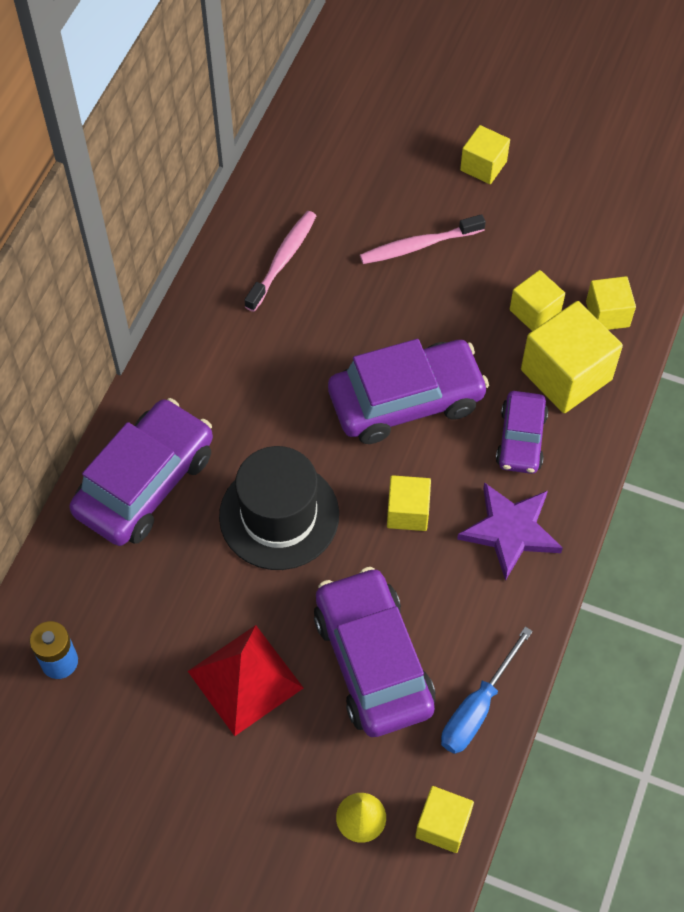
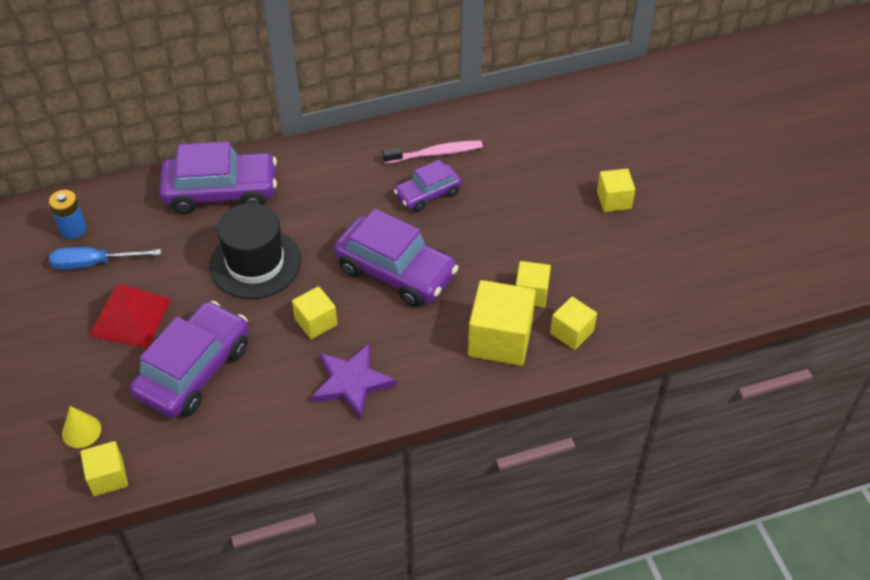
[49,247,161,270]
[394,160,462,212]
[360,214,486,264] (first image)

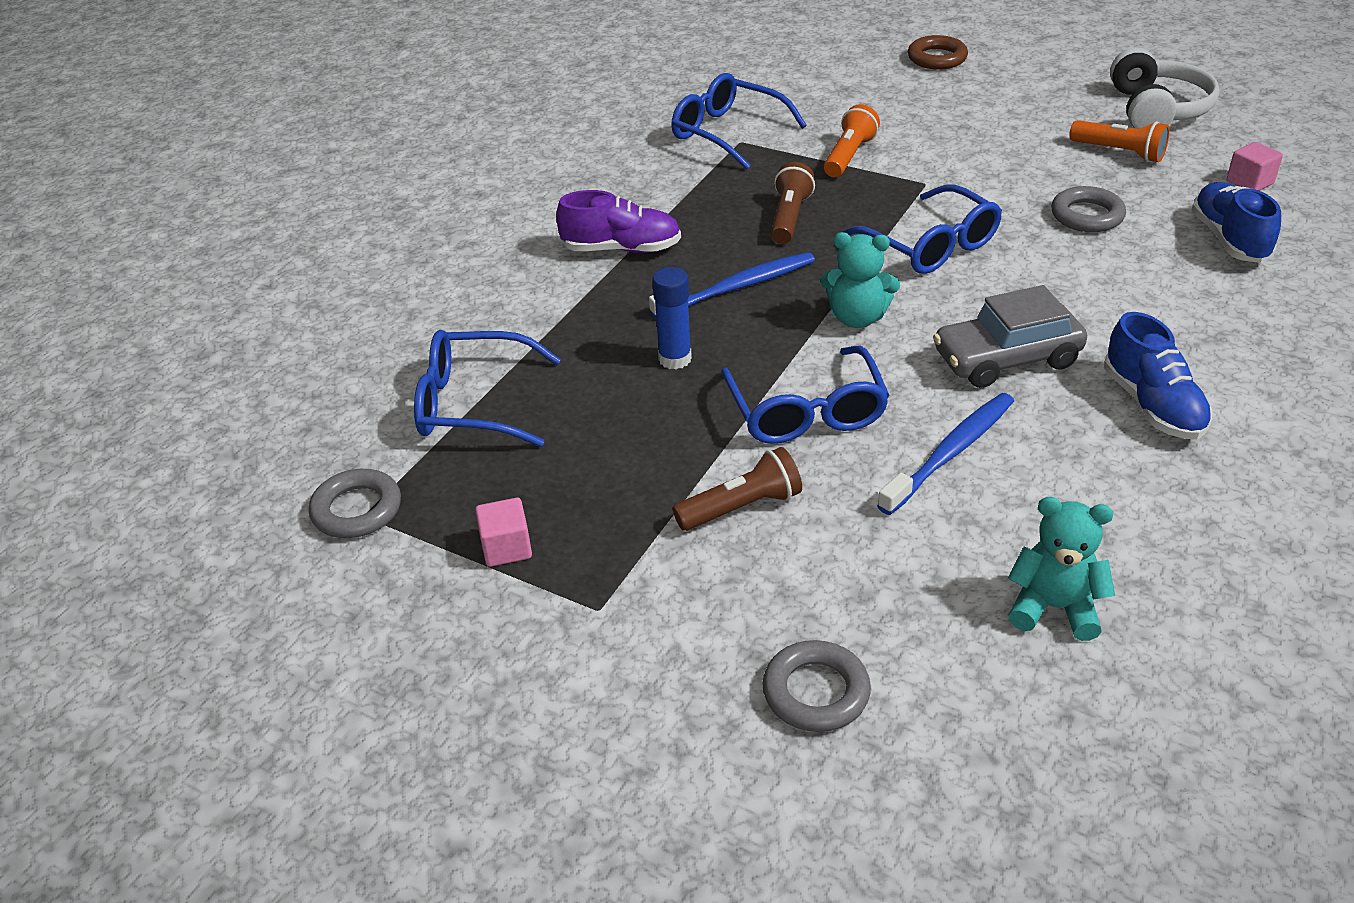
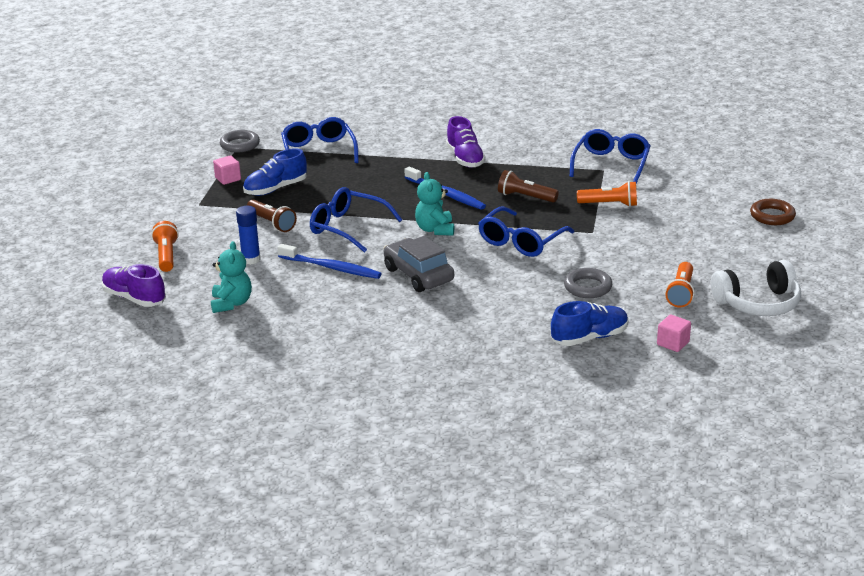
[102,264,166,307]
[151,221,179,272]
[236,206,261,265]
[243,148,307,196]
[310,187,402,253]
[498,170,559,202]

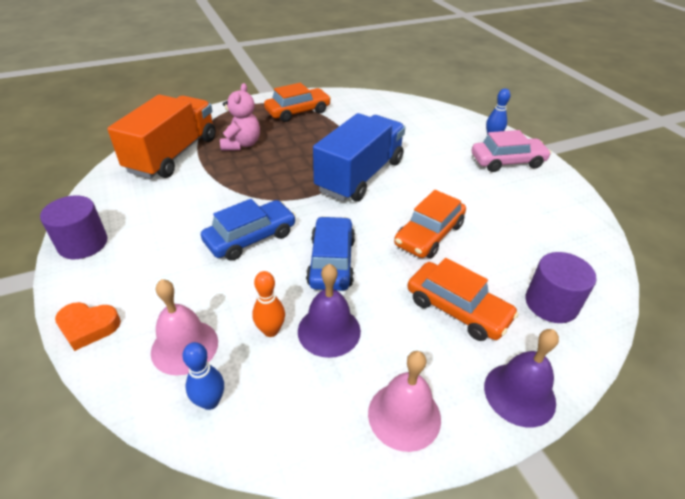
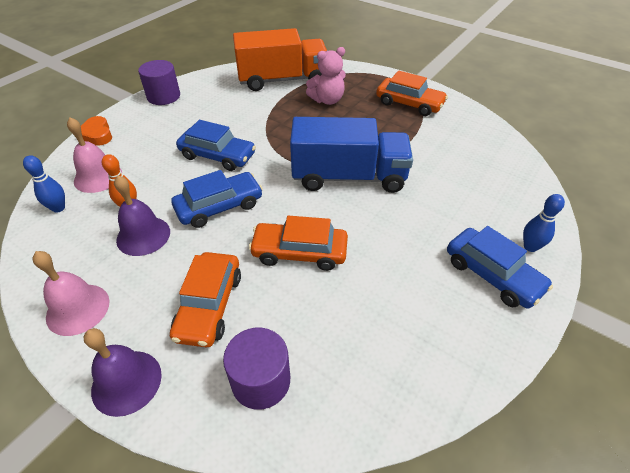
[447,226,553,309]

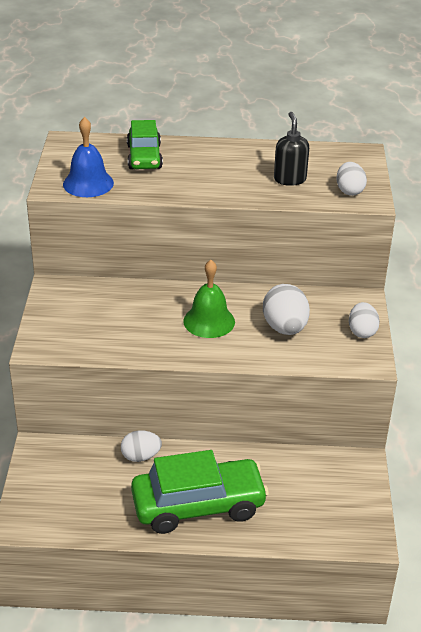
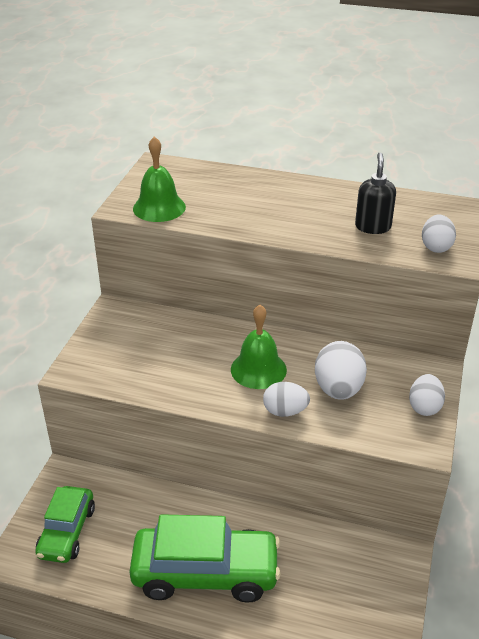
[35,486,95,563]
[133,136,186,222]
[263,382,310,417]

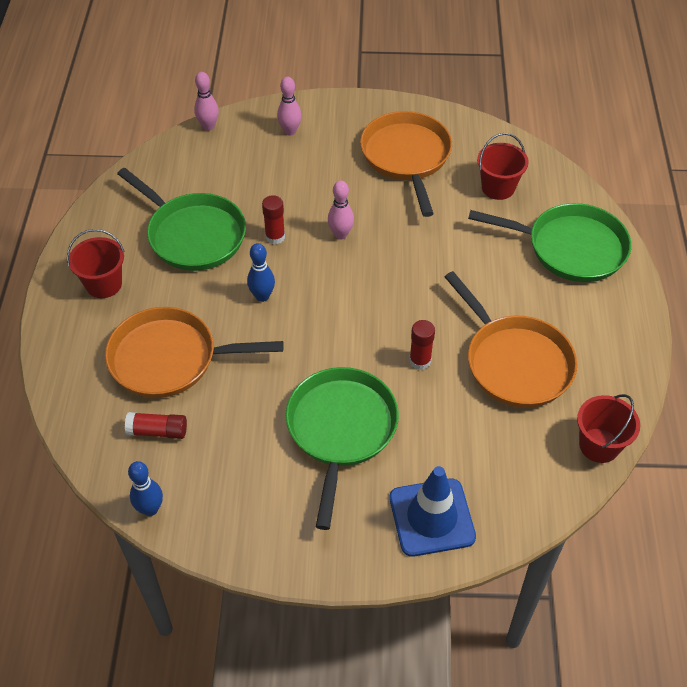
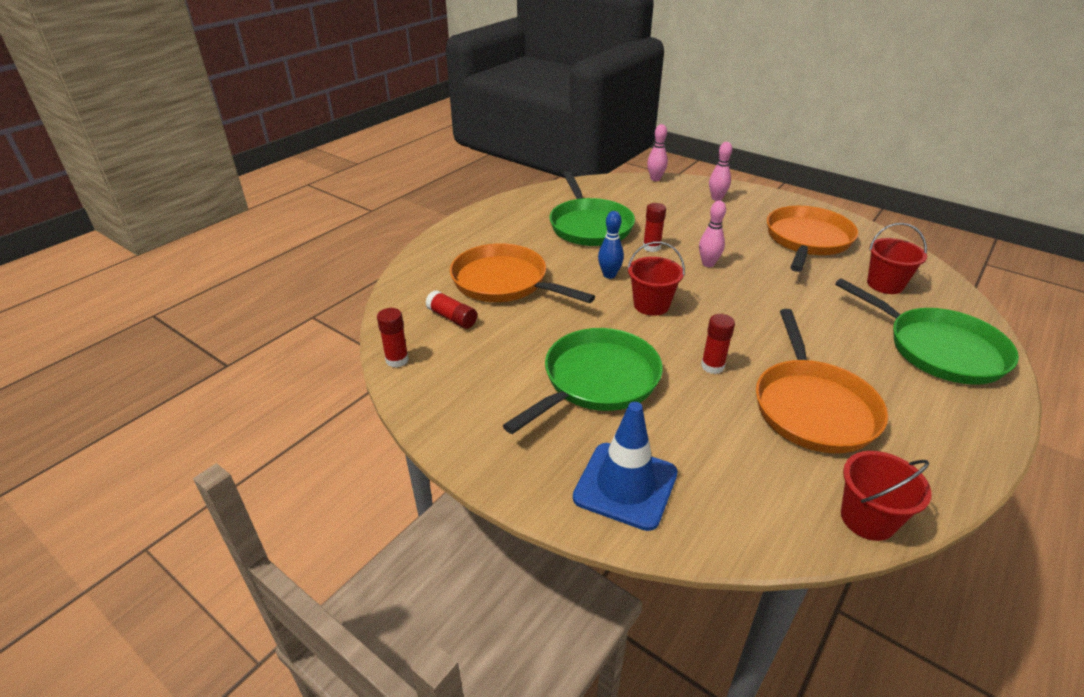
[377,308,409,368]
[628,241,685,316]

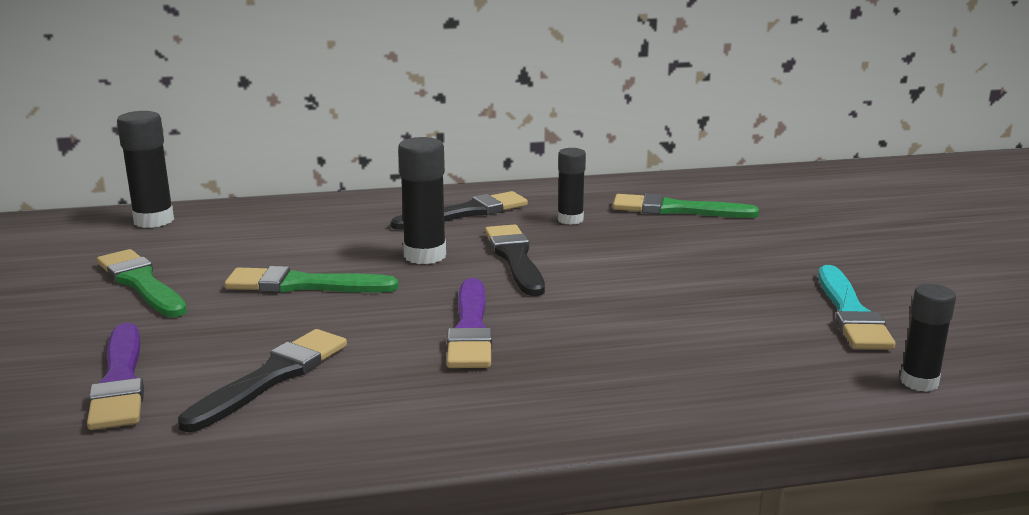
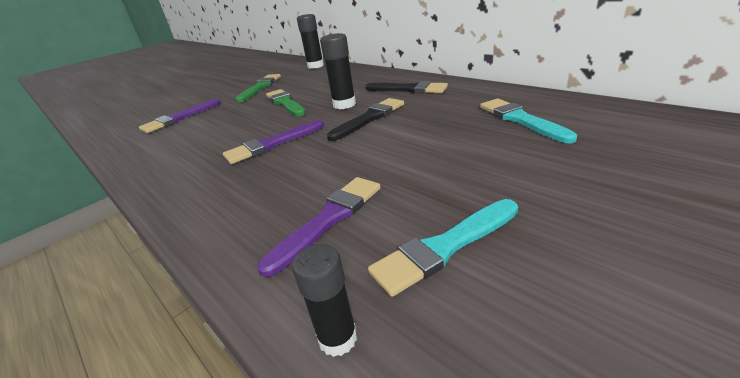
[258,177,381,277]
[480,99,577,143]
[178,329,347,432] (first image)
[558,148,586,225] (first image)

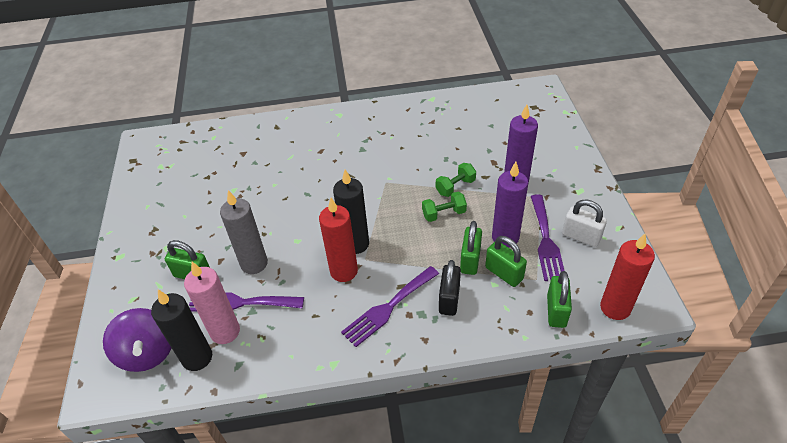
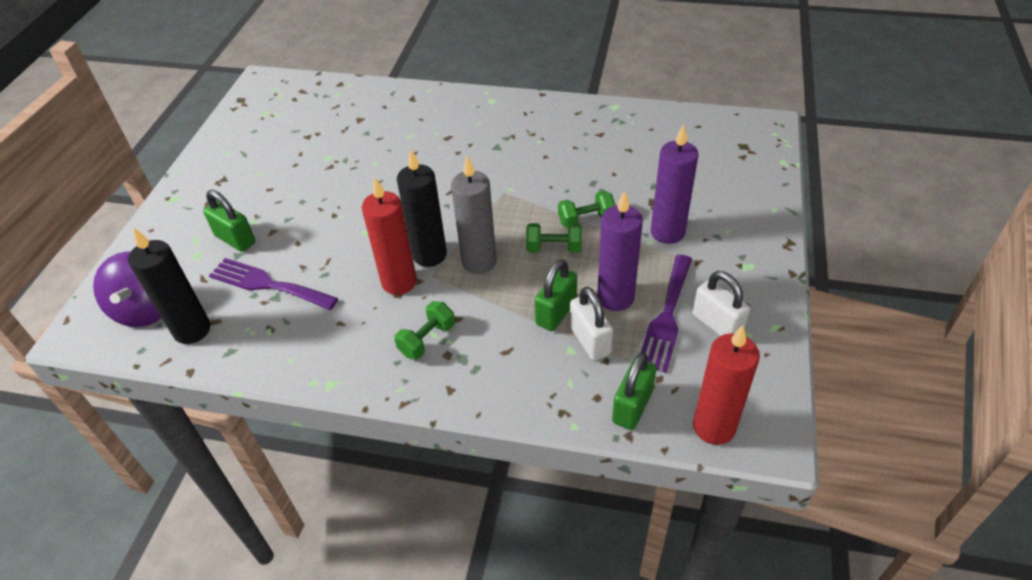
[394,301,455,359]
[451,156,496,274]
[570,287,613,361]
[184,262,240,344] (first image)
[439,260,461,316] (first image)

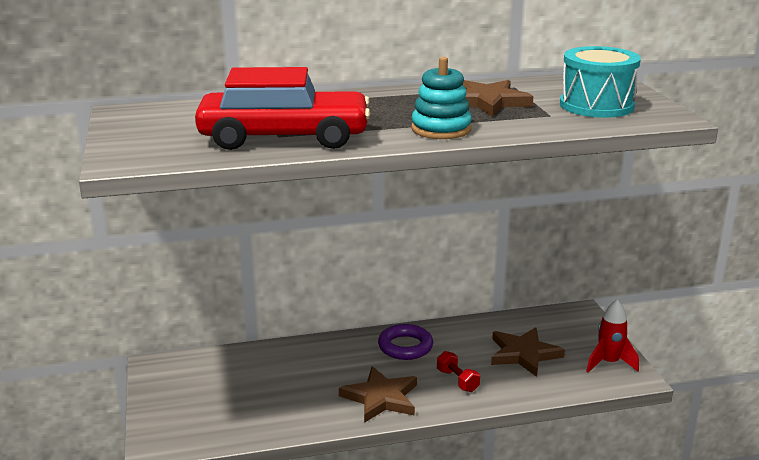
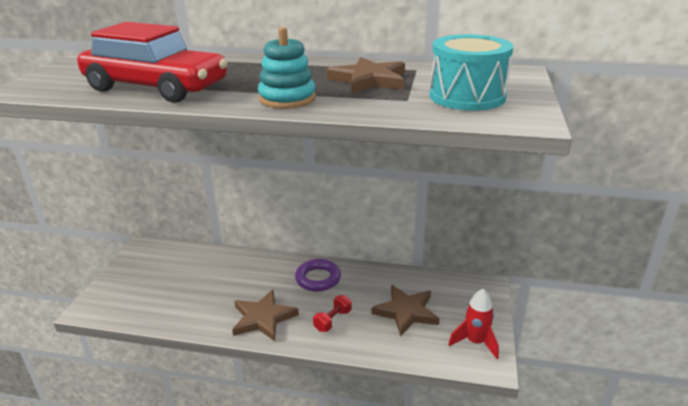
[313,295,352,332]

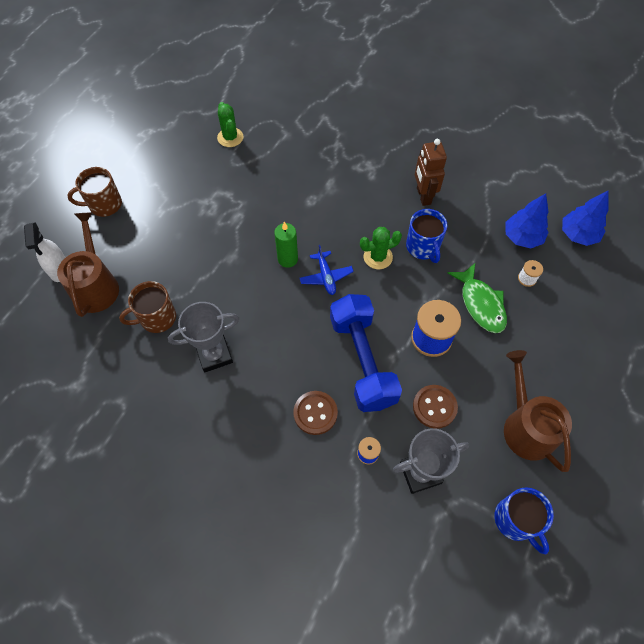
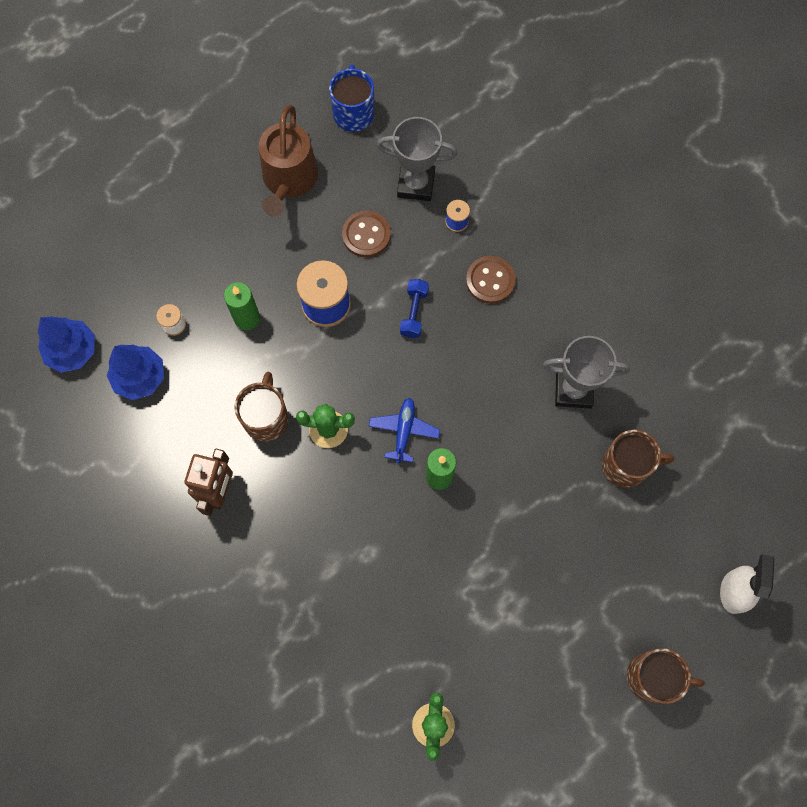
[224,282,260,330]
[234,372,289,442]
[400,279,429,338]
[57,212,119,317] (first image)

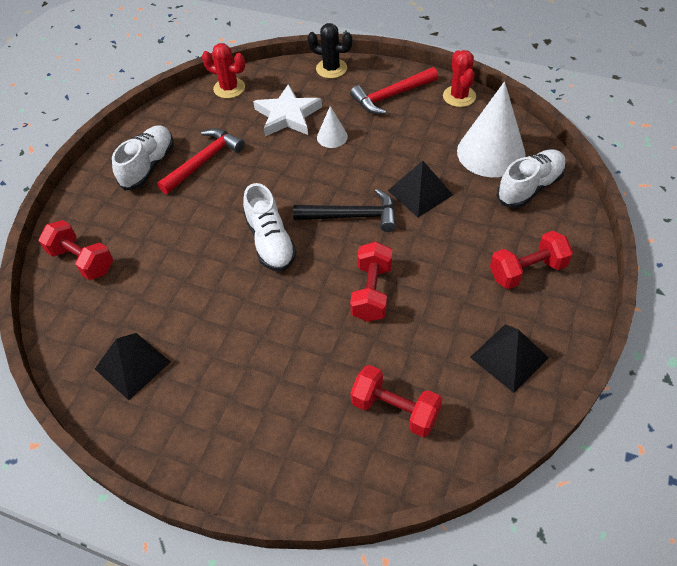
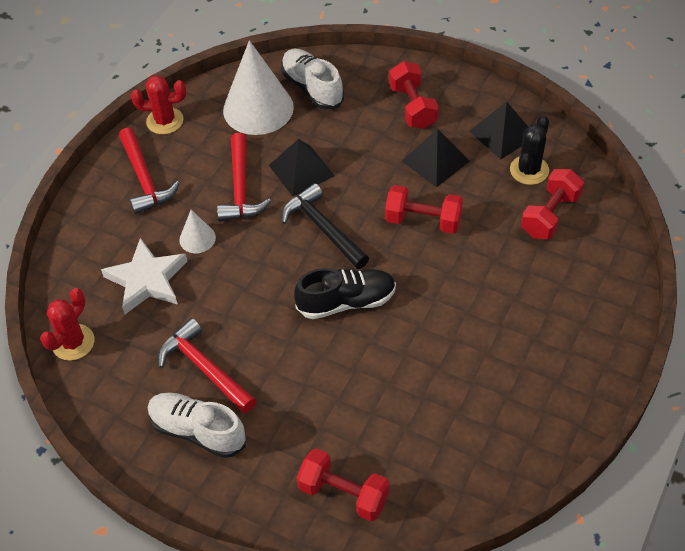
[217,133,271,221]
[282,183,369,269]
[294,268,396,319]
[297,448,390,521]
[402,129,470,188]
[510,115,549,185]

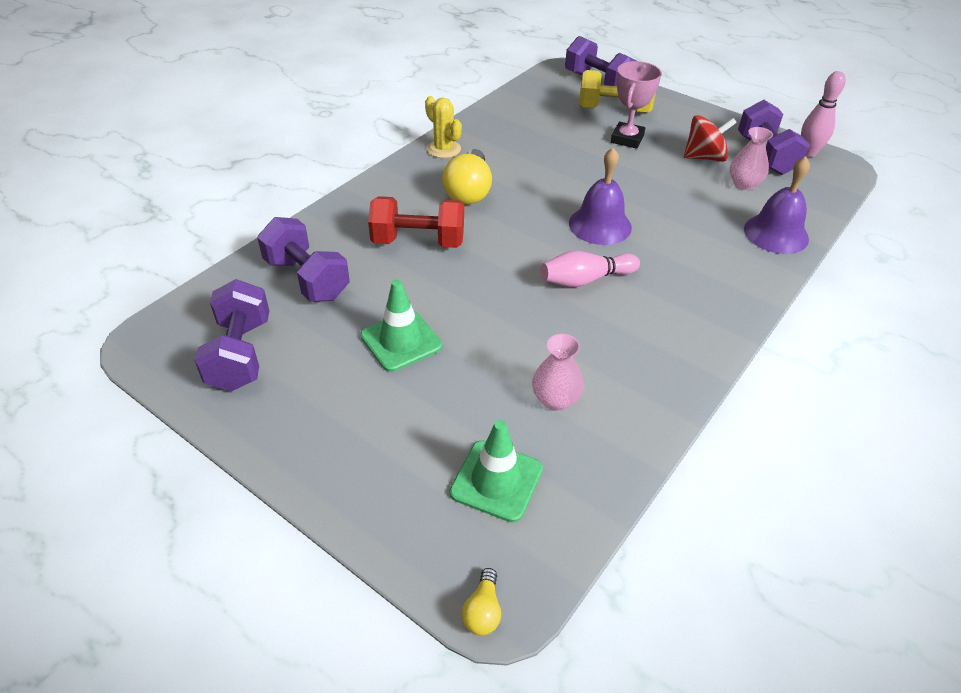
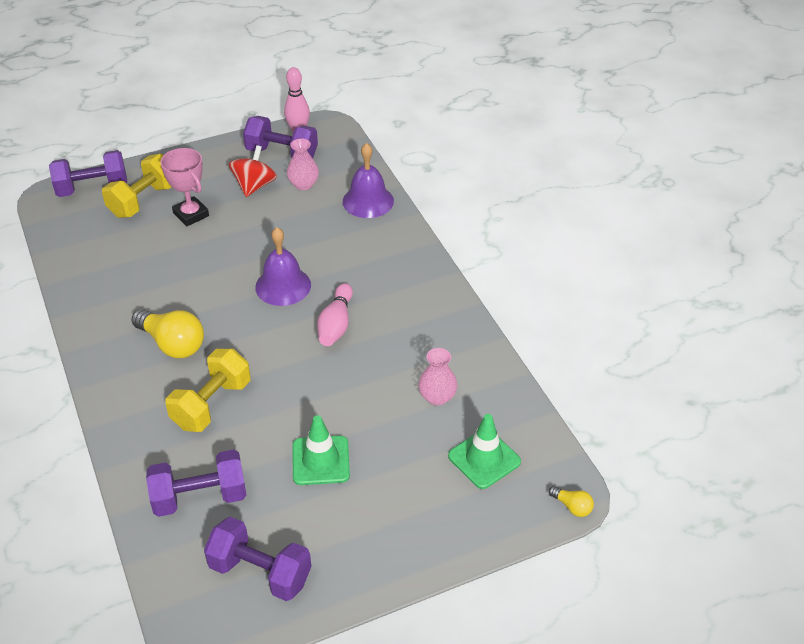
[166,349,251,432]
[425,96,462,158] (first image)

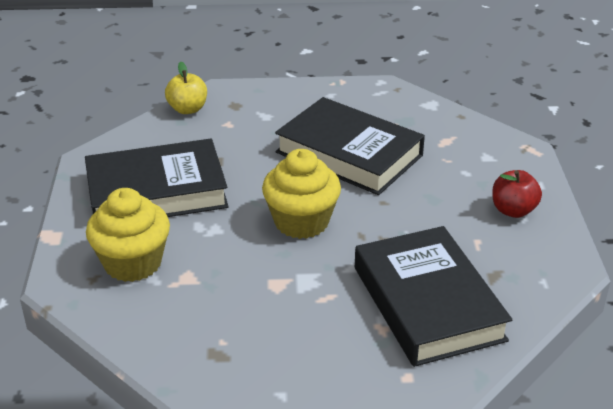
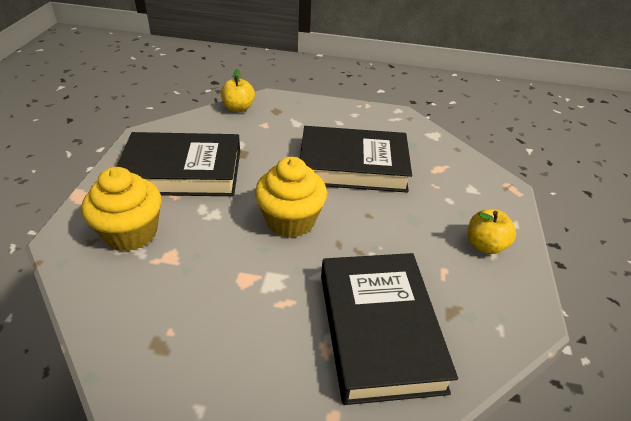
[300,126,412,193]
[468,209,516,254]

